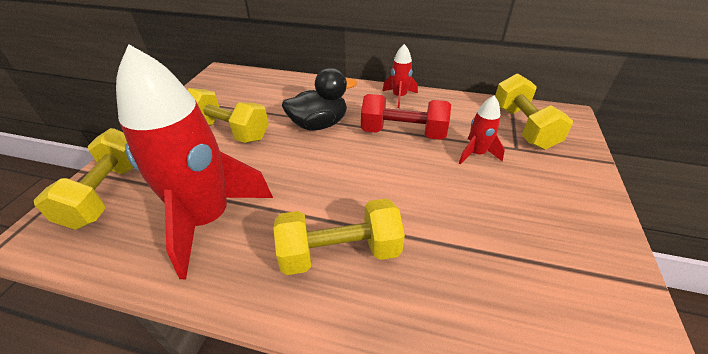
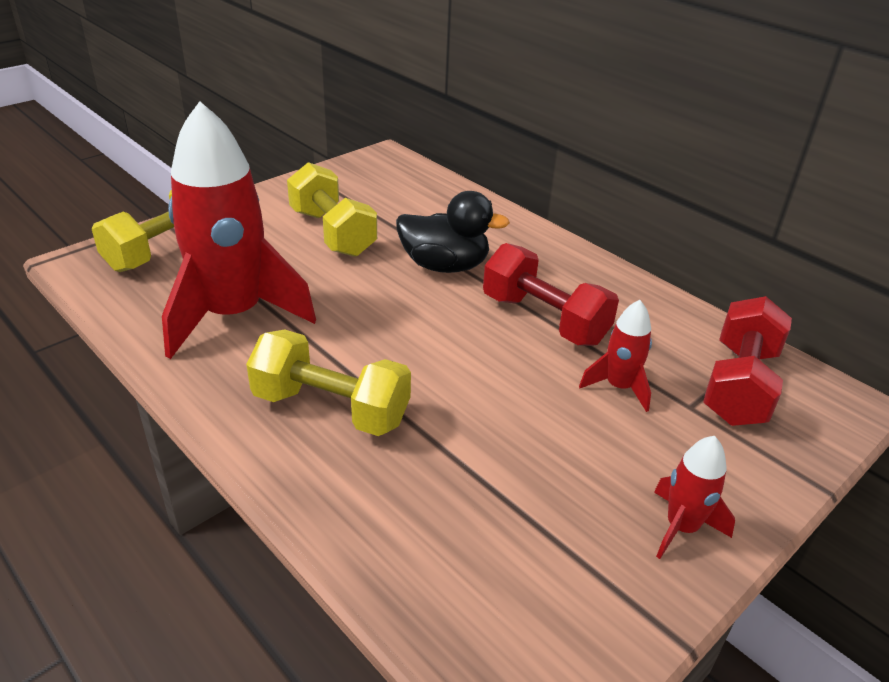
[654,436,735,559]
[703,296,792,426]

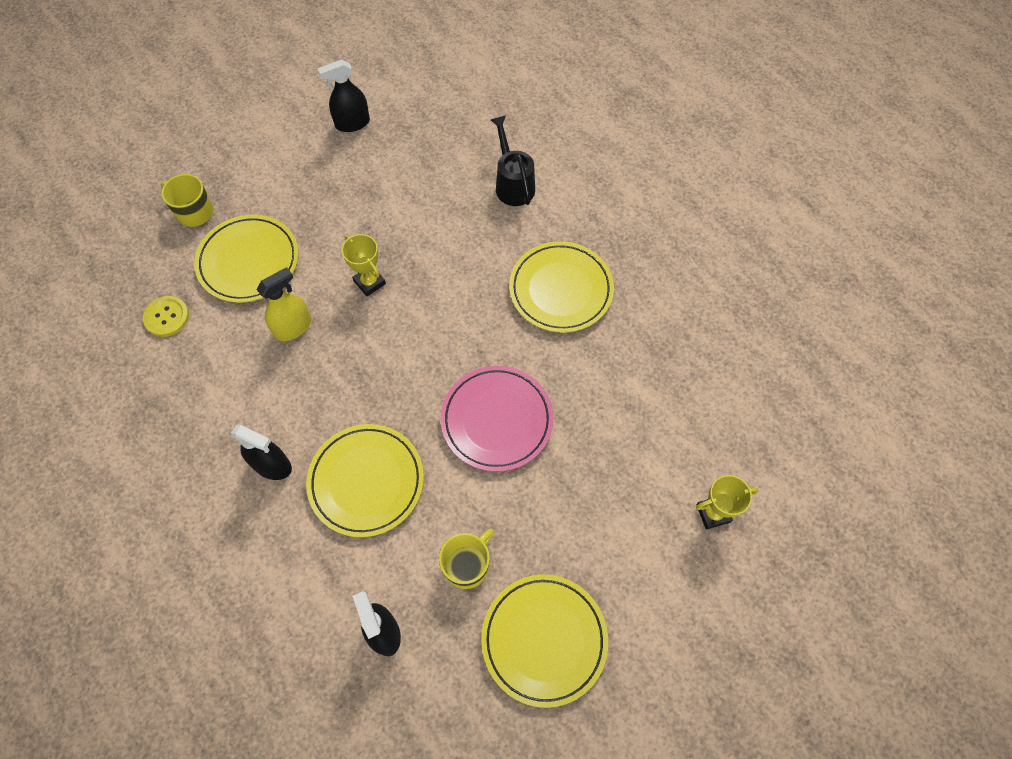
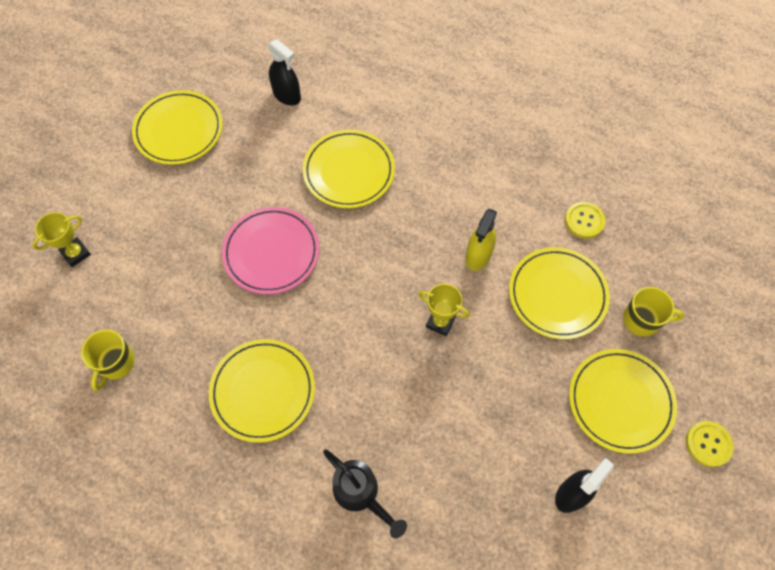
[81,330,135,391]
[569,349,677,454]
[686,421,734,467]
[231,424,292,480] (first image)

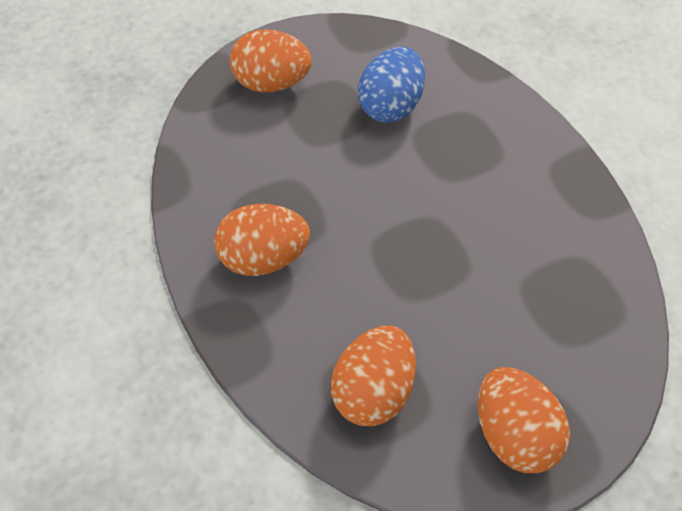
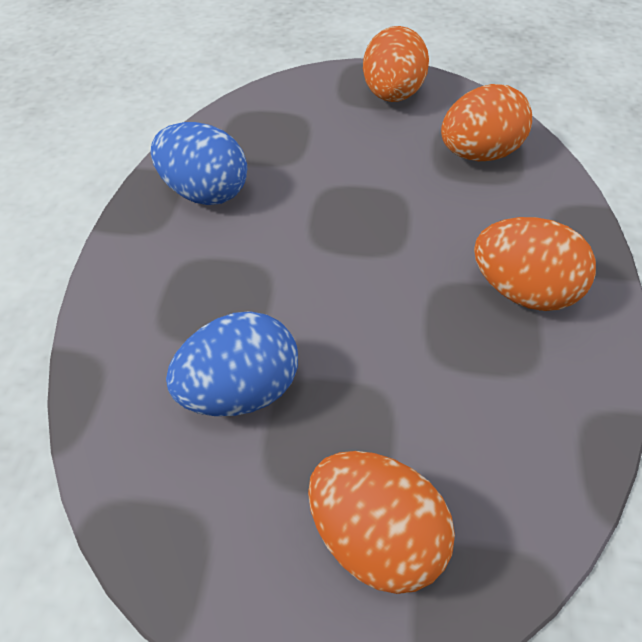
[151,122,247,205]

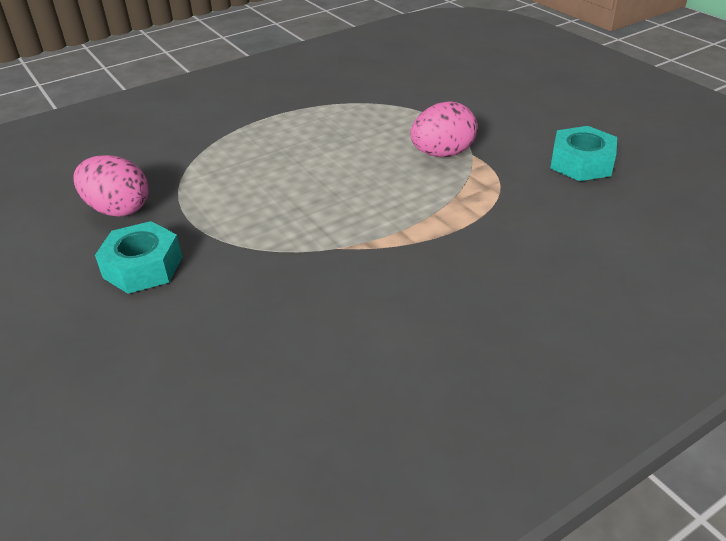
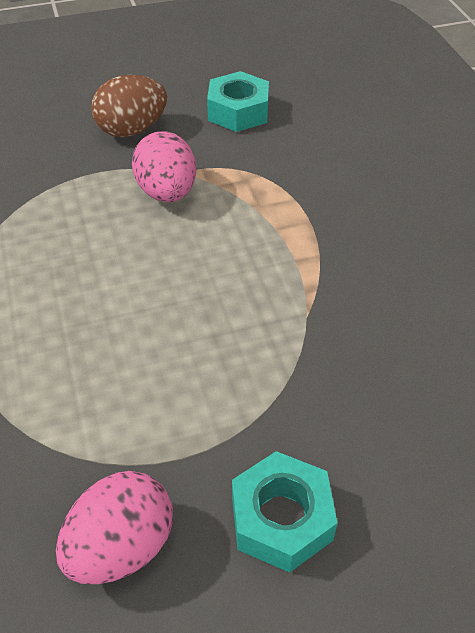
[91,75,167,137]

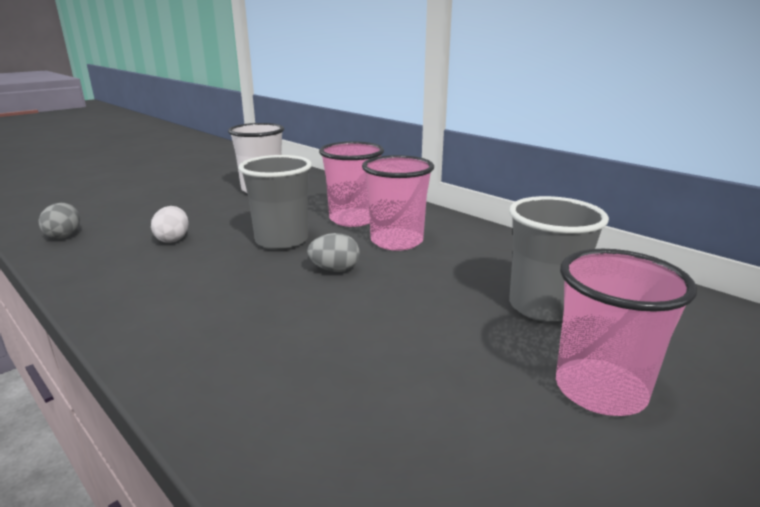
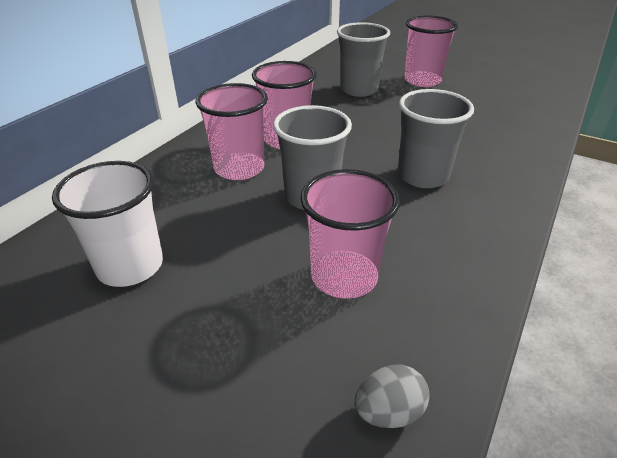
[300,169,400,299]
[398,89,474,188]
[307,233,360,272] (first image)

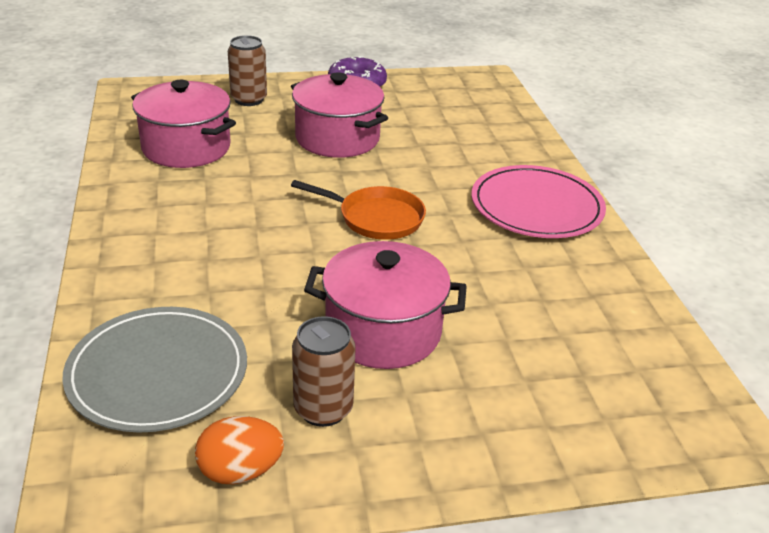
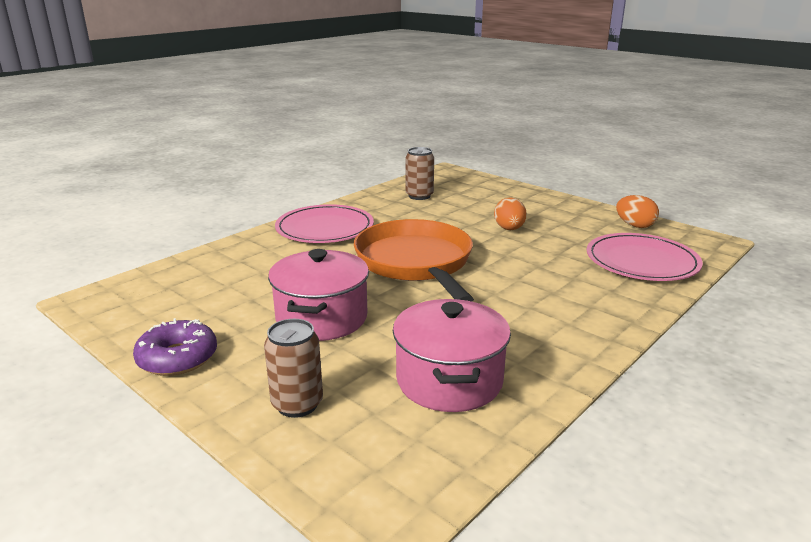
[354,219,474,302]
[406,147,434,200]
[494,198,527,230]
[587,233,703,281]

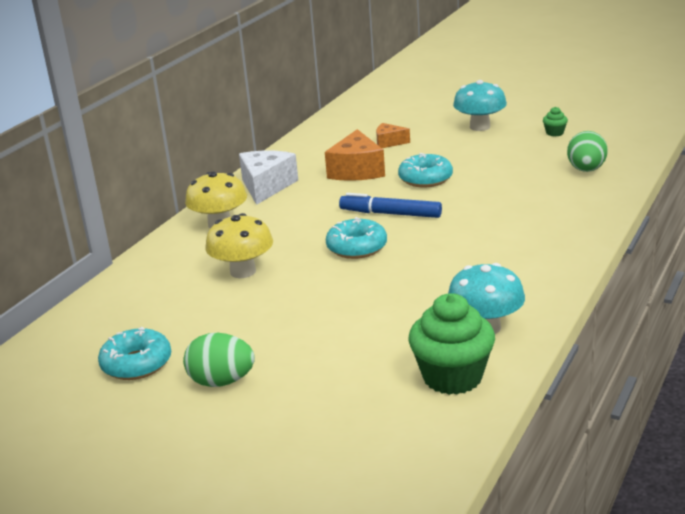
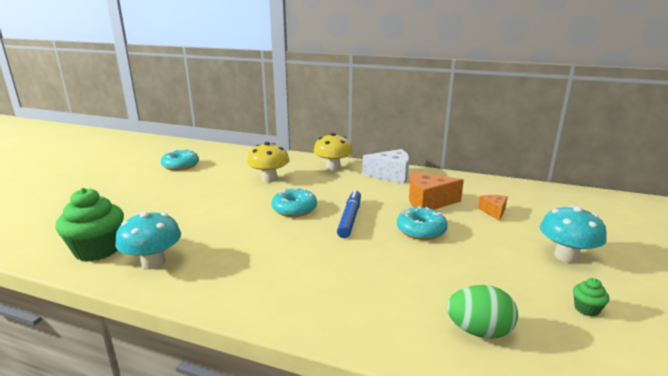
[183,333,255,387] (first image)

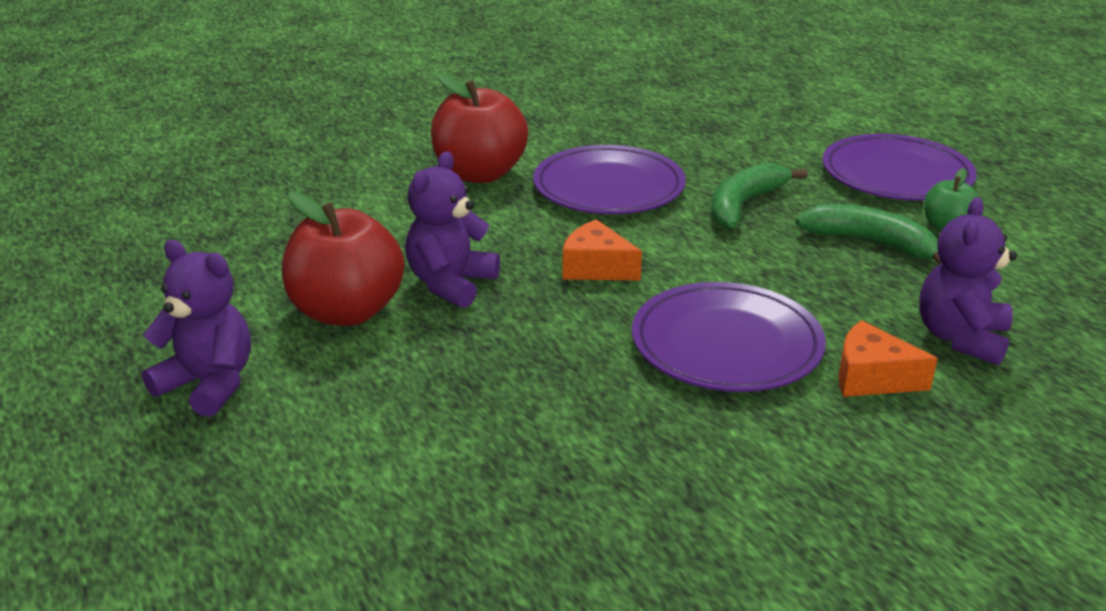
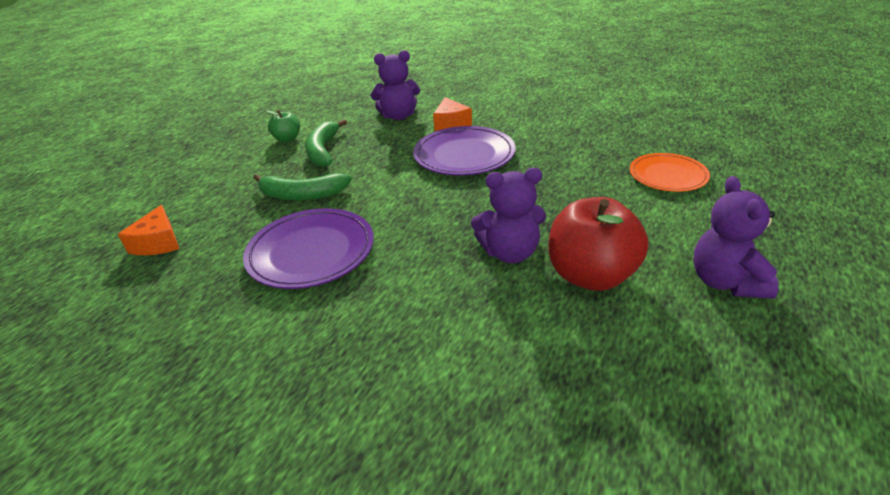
[118,205,179,255]
[630,153,710,192]
[431,73,528,183] (first image)
[822,134,977,201] (first image)

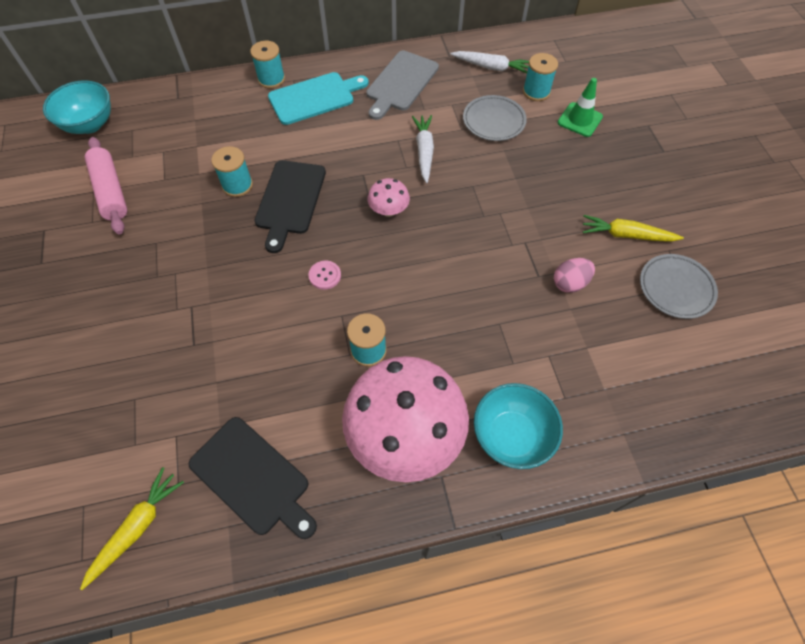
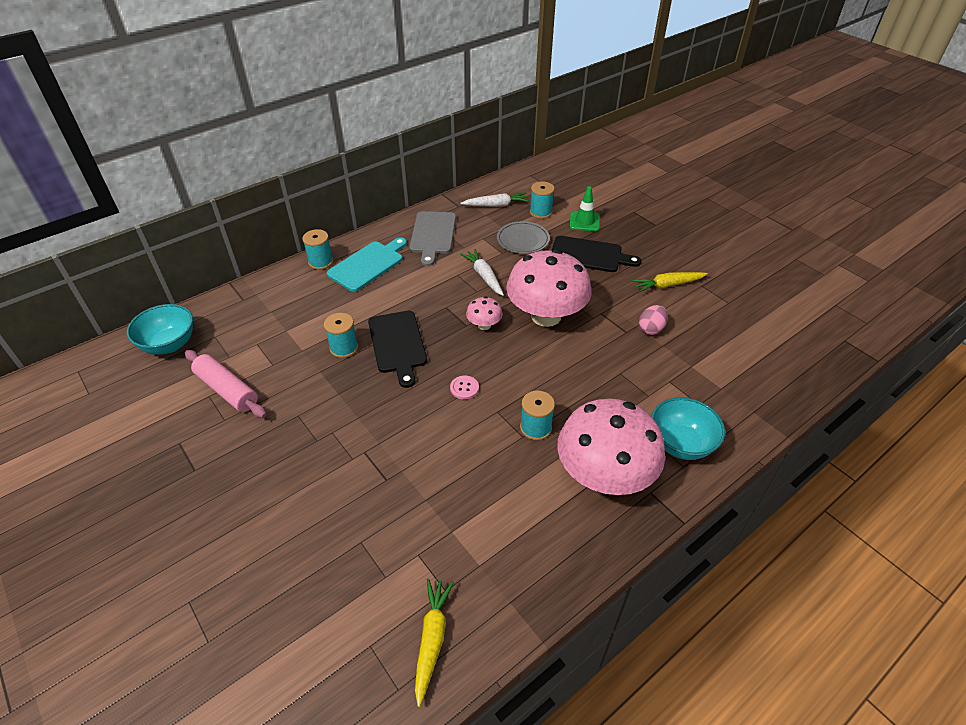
[506,249,592,327]
[551,236,641,272]
[640,254,718,319] (first image)

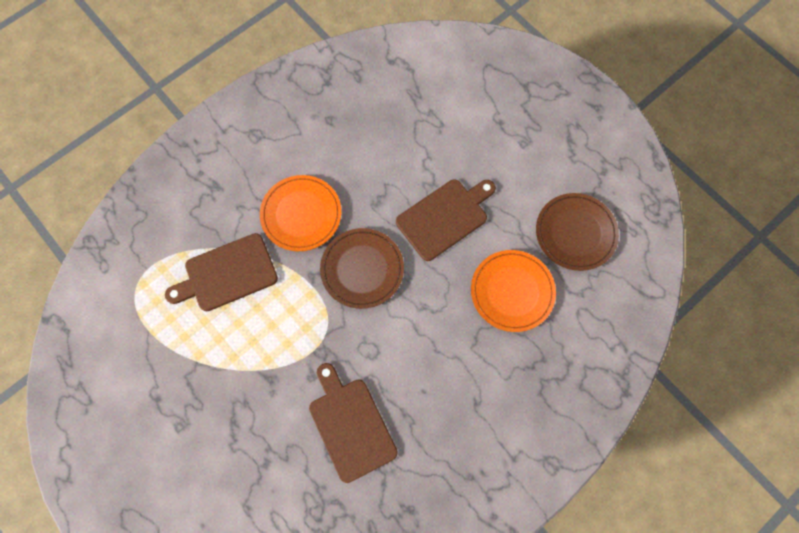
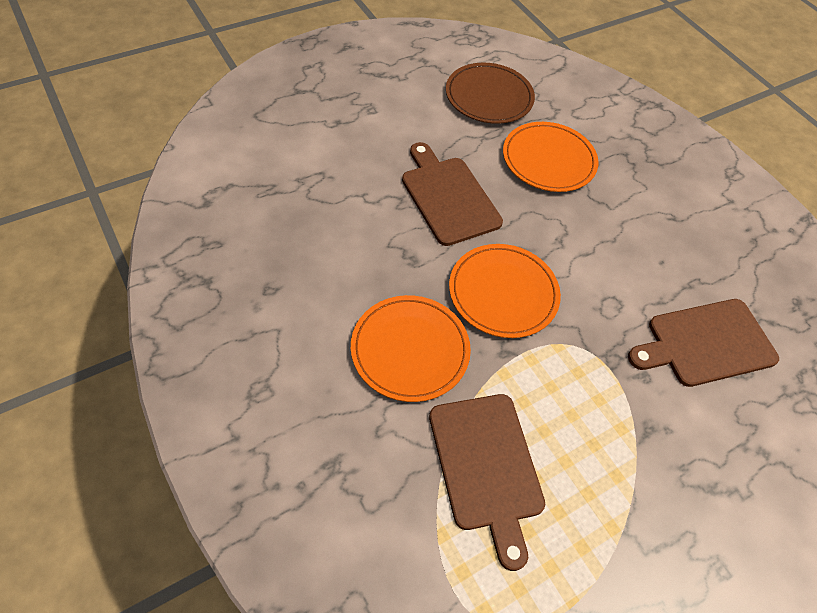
[449,244,561,338]

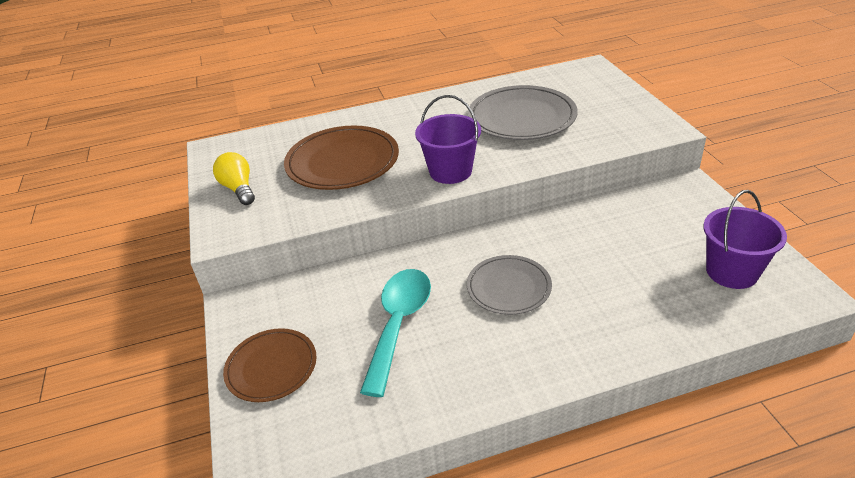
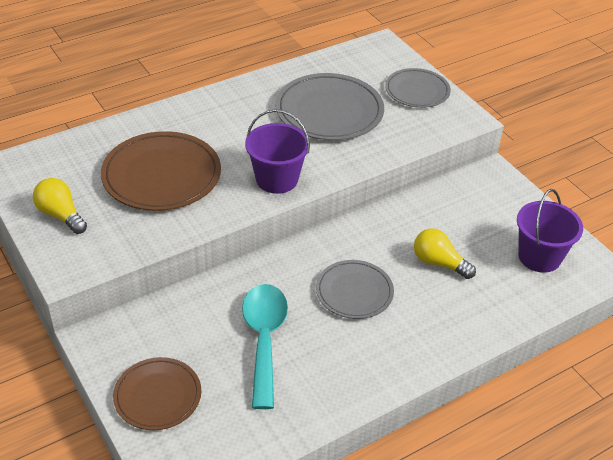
[385,68,451,108]
[414,228,476,279]

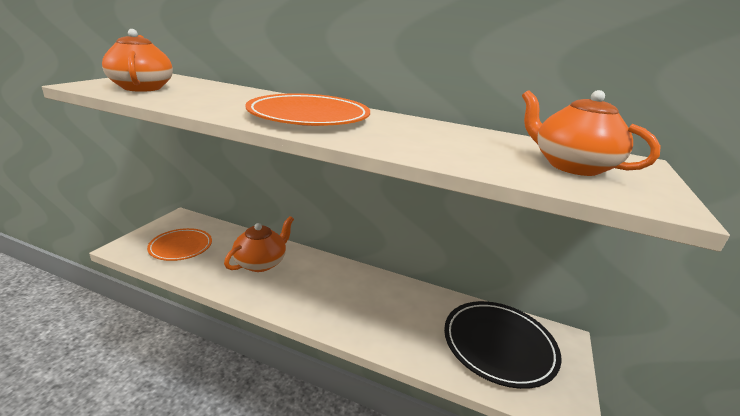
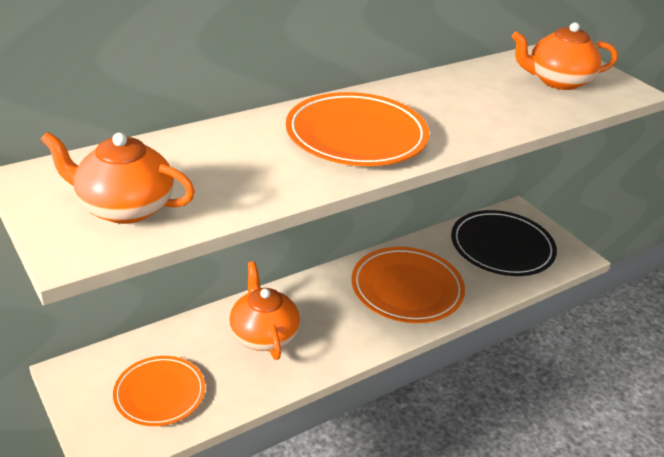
[351,247,465,323]

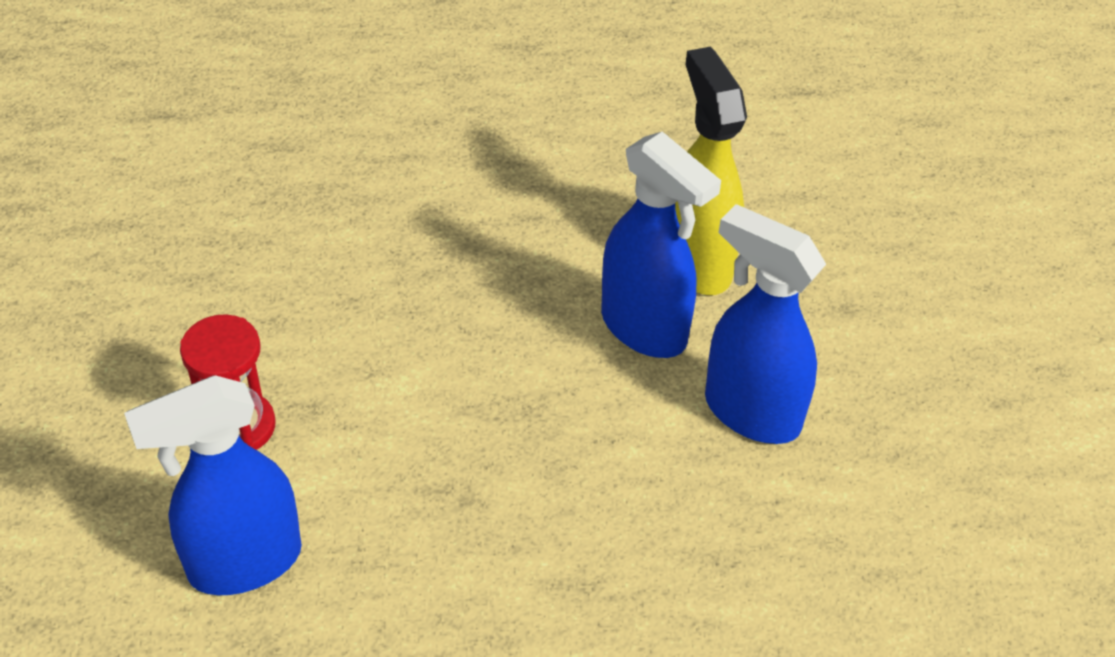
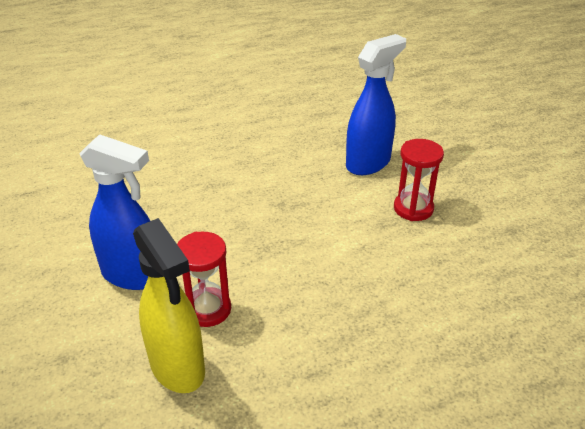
[177,232,231,327]

